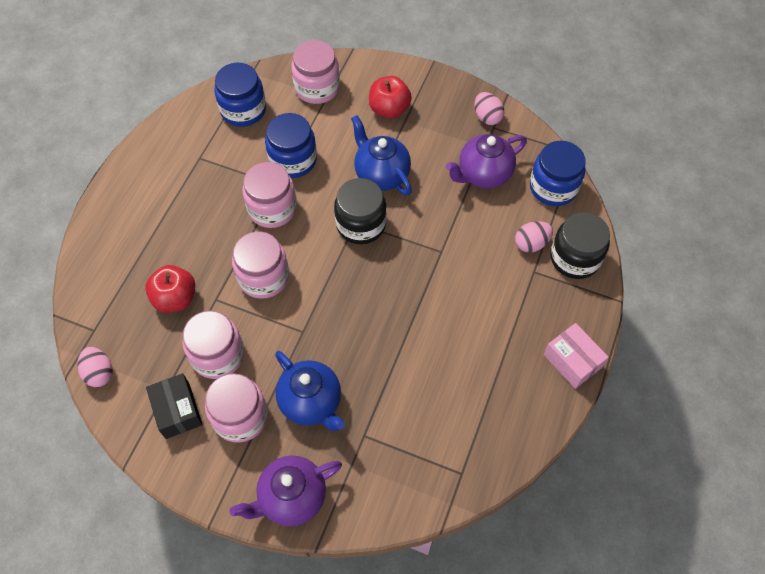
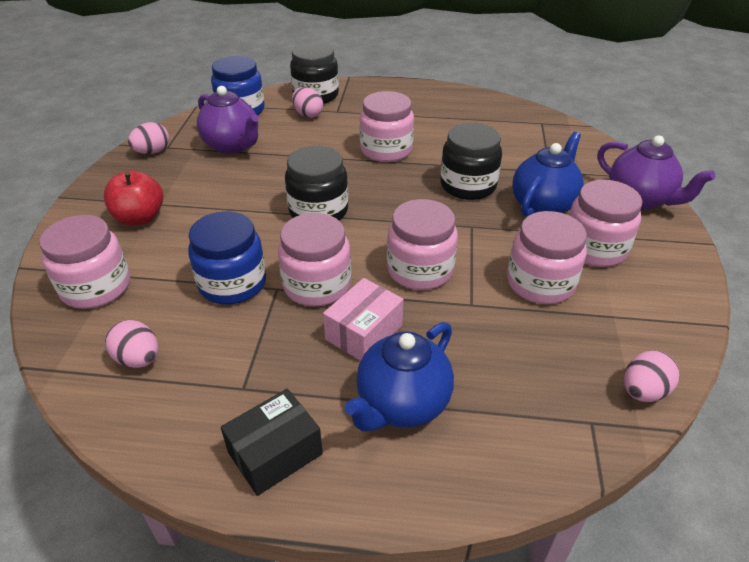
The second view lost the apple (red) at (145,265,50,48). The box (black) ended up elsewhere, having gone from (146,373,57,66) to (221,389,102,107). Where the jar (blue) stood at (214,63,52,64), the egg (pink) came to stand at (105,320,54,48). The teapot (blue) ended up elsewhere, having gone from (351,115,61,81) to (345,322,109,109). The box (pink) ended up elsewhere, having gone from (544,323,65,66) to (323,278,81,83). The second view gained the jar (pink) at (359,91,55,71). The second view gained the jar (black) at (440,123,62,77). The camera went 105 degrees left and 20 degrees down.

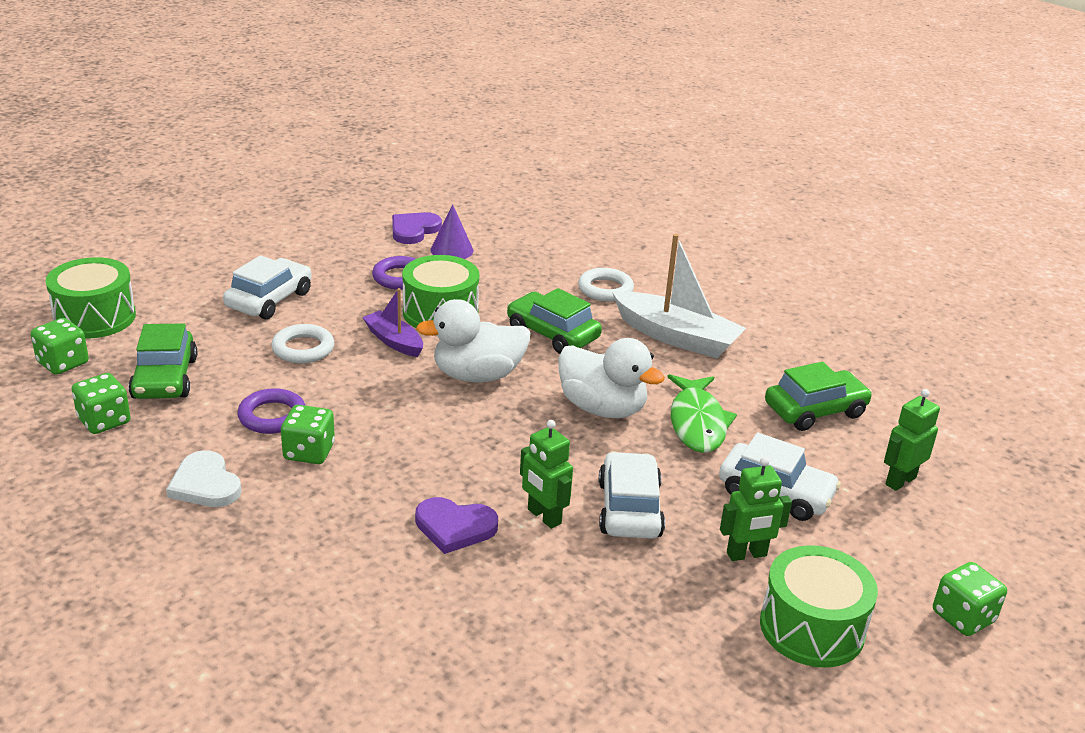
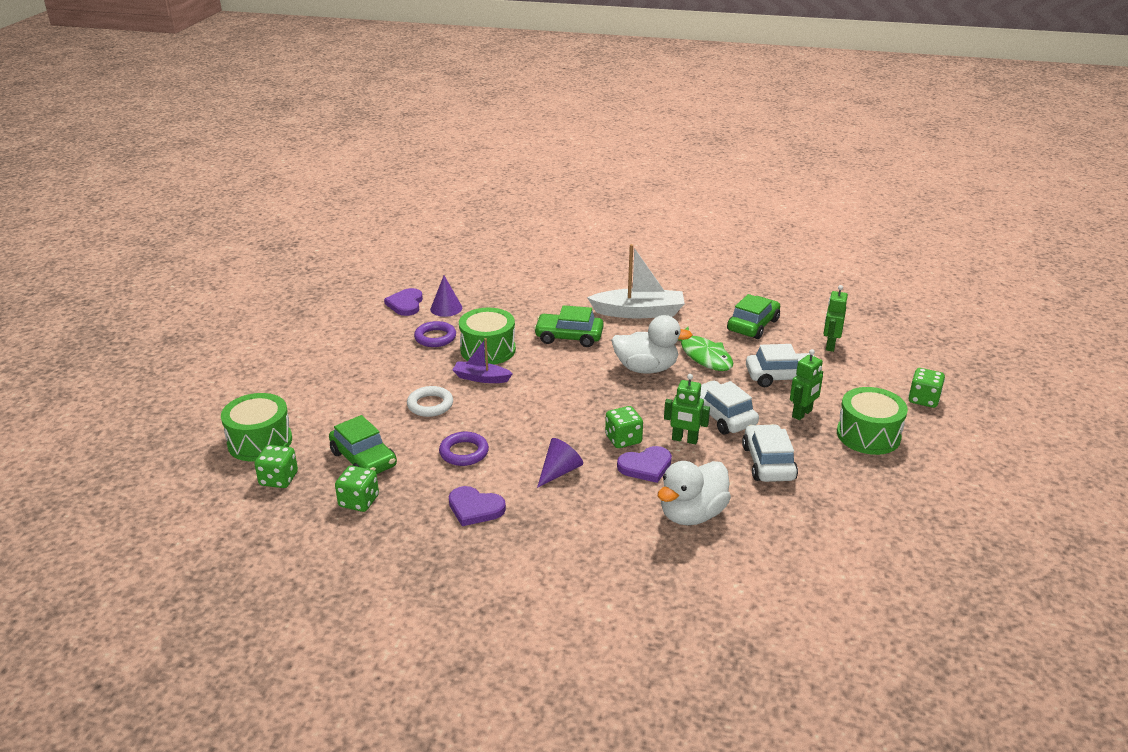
What was the heart (white) at (166,450,75,57) turned into the heart (purple) at (449,486,57,40). The car (white) ended up elsewhere, having gone from (223,255,89,64) to (742,424,56,58). The dice (green) ended up elsewhere, having gone from (281,405,54,59) to (605,406,38,42). The duck (white) ended up elsewhere, having gone from (416,299,114,84) to (658,461,73,64). The second view lost the ring (white) at (578,268,56,34). The second view gained the cone (purple) at (537,438,46,50). The camera went 30 degrees left and 0 degrees up.

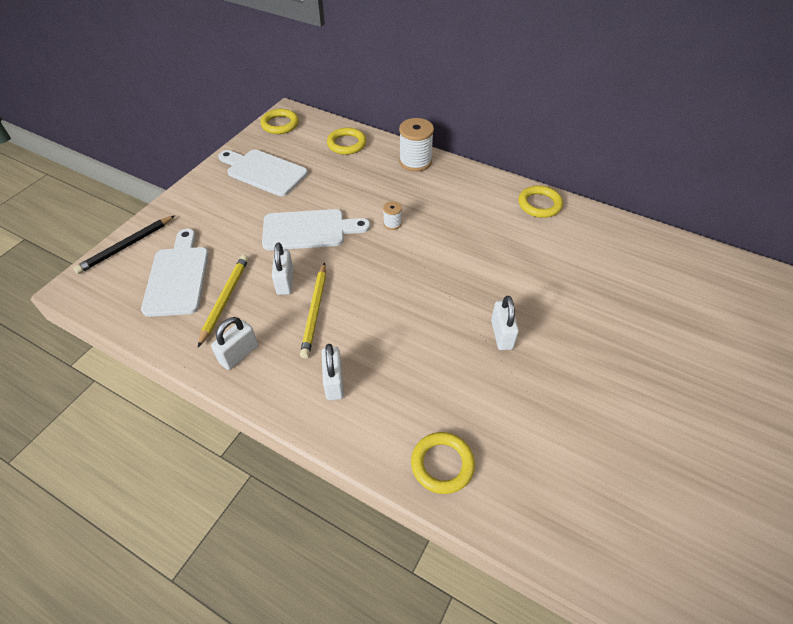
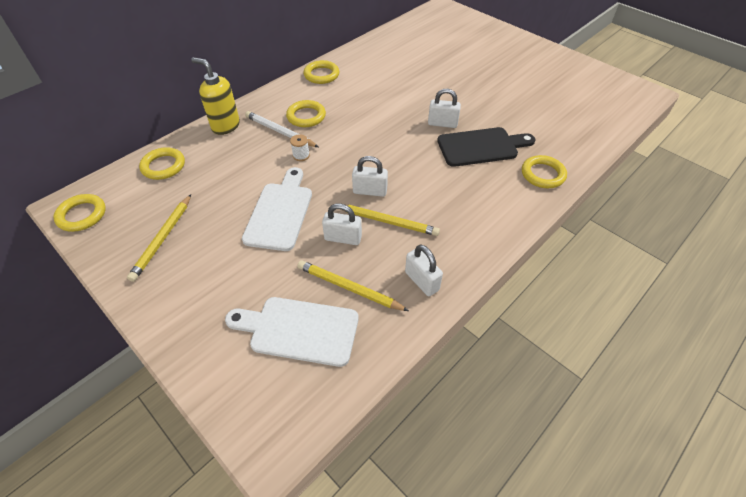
The second view lost the pencil (black) at (73,215,102,59). Where the cutting board (white) stood at (218,149,90,47), the pencil (yellow) came to stand at (127,194,64,88). The padlock (white) ended up elsewhere, having gone from (322,344,22,56) to (352,156,36,41). Where the spool (white) stood at (399,118,35,54), the soap dispenser (yellow) came to stand at (191,57,49,78). The second view gained the pencil (white) at (245,111,74,36). The second view gained the ring (yellow) at (286,100,40,27). The second view gained the cutting board (black) at (437,127,99,40). The camera went 75 degrees left and 0 degrees up.

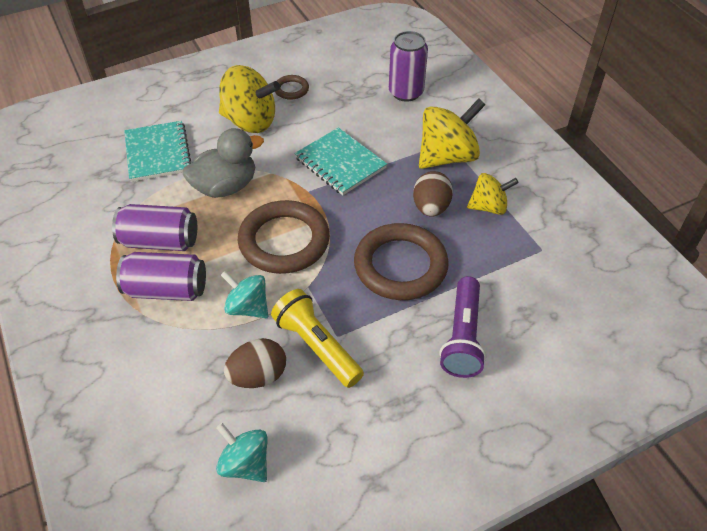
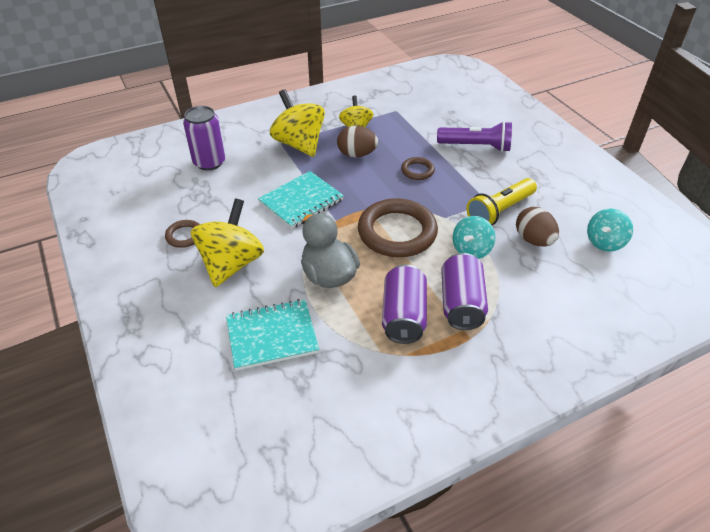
The size of the ring (brown) at (354,223,95,77) changed by a factor of 0.47. The camera went 90 degrees left and 5 degrees down.

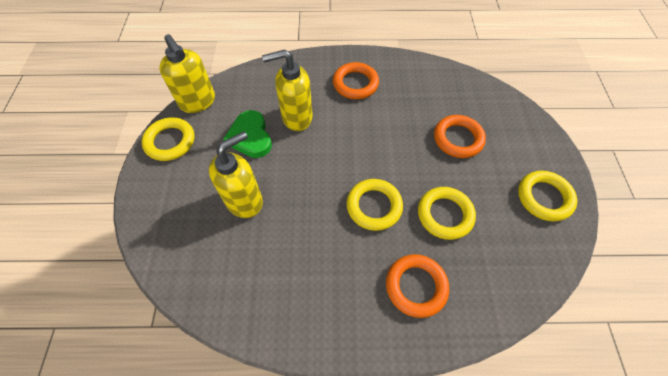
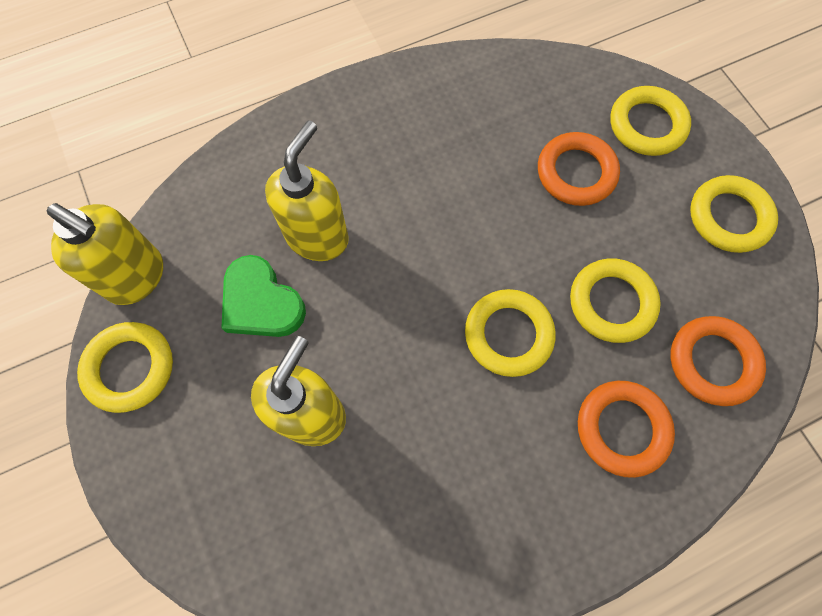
The soap dispenser (yellow) at (262,49,51,82) ended up facing another way, 150 degrees clockwise from before. The ring (orange) ended up elsewhere, having gone from (333,62,46,37) to (670,316,96,90). The second view gained the ring (yellow) at (610,86,81,70). The camera went 25 degrees left and 10 degrees up.

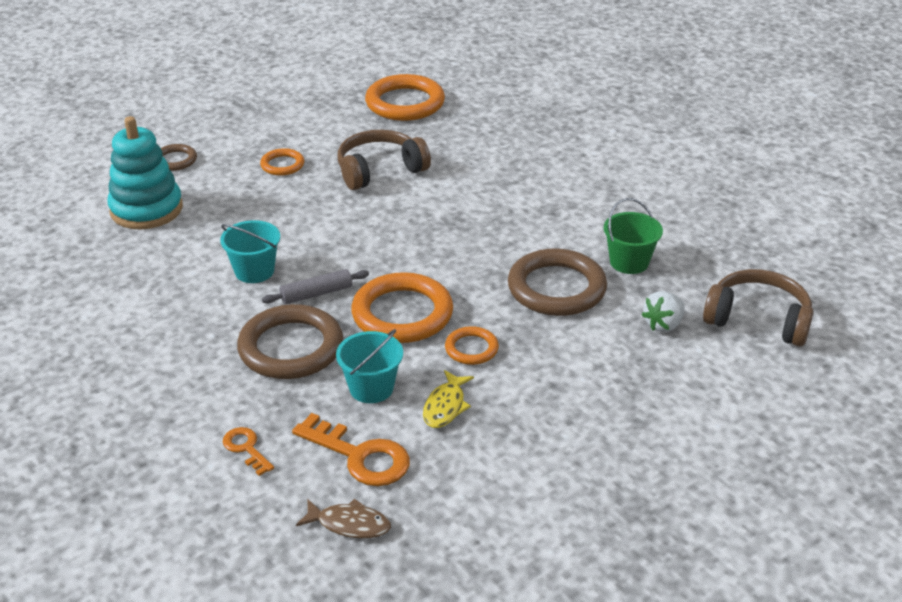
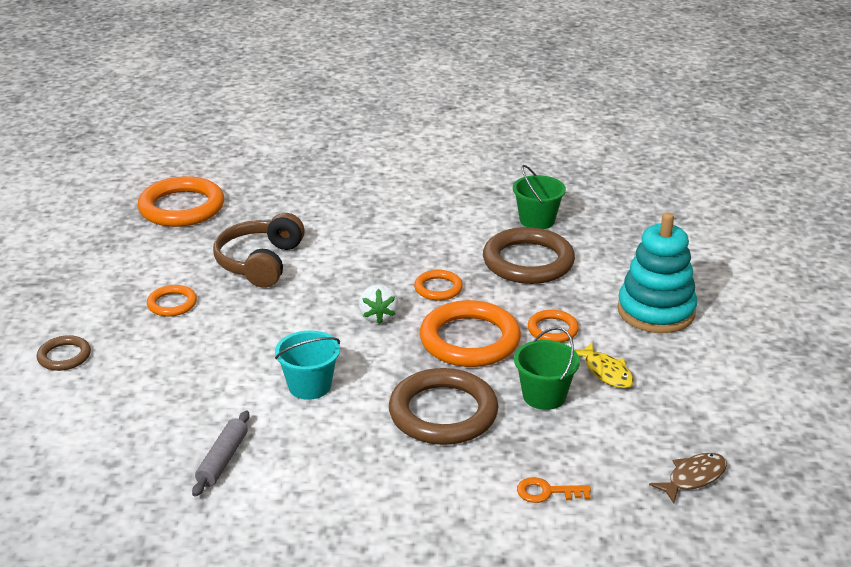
The stacking toy (turquoise) ended up elsewhere, having gone from (108,116,75,113) to (617,212,80,121). The rolling pin (grey) ended up elsewhere, having gone from (262,269,107,35) to (192,411,58,86). The second view lost the key (orange) at (292,413,118,73). What was the bucket (turquoise) at (336,329,67,74) turned into the bucket (green) at (514,327,66,83). The strawberry (white) ended up elsewhere, having gone from (642,291,43,41) to (359,284,39,40). The second view lost the headphones (brown) at (703,269,111,78). The second view gained the ring (orange) at (414,270,49,31). The camera went 50 degrees left and 5 degrees down.

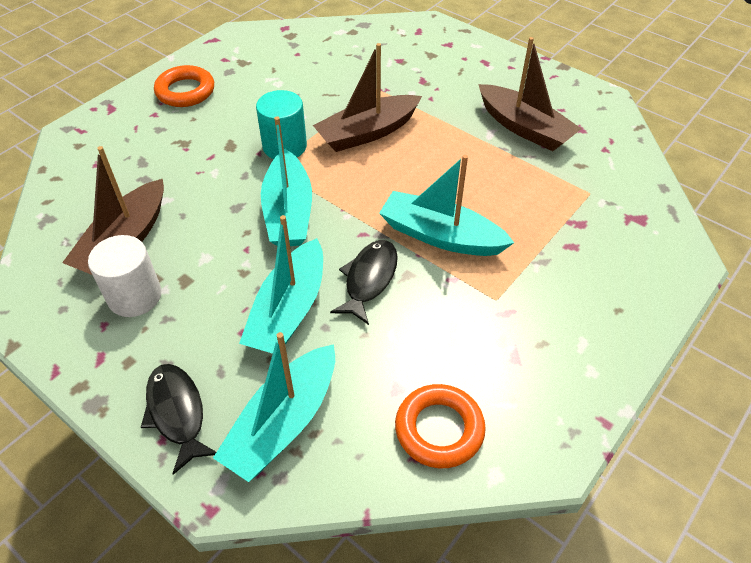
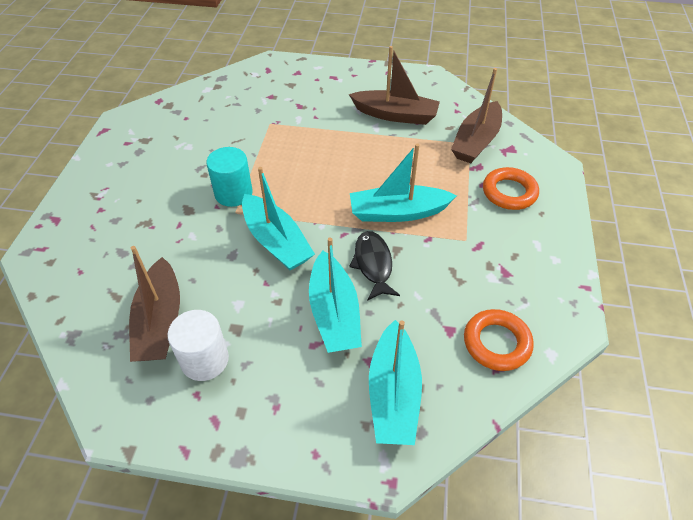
The second view lost the fish (black) at (141,364,75,111). The ring (orange) ended up elsewhere, having gone from (154,65,60,42) to (483,167,56,43). The boat (brown) ended up elsewhere, having gone from (313,43,109,109) to (451,68,51,95). The camera went 30 degrees left and 0 degrees up.

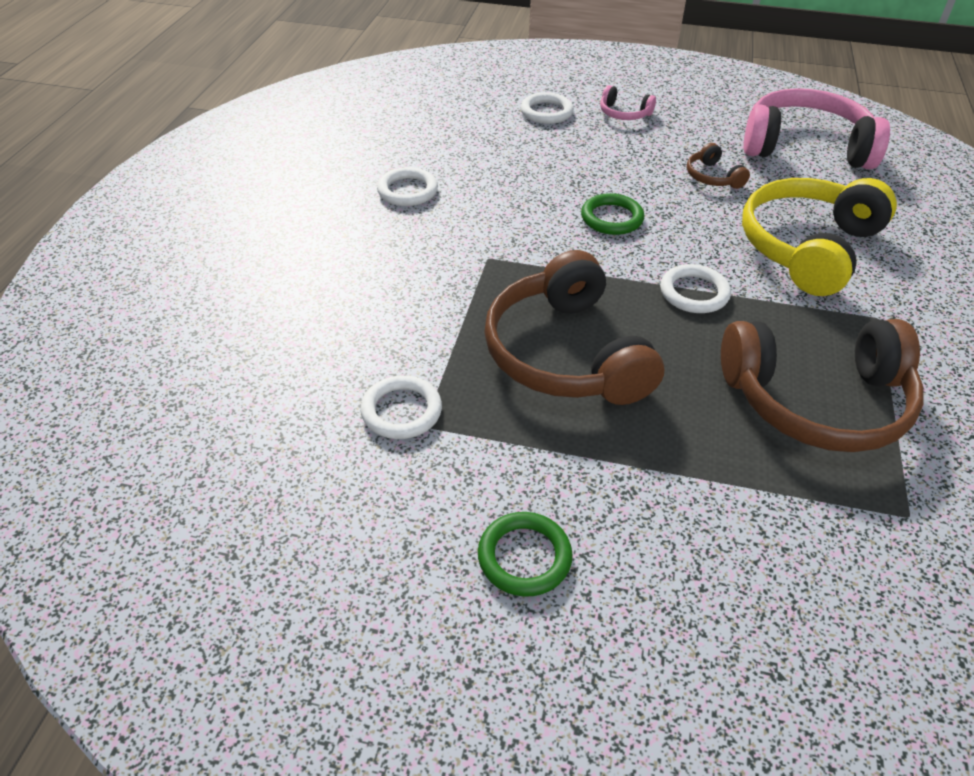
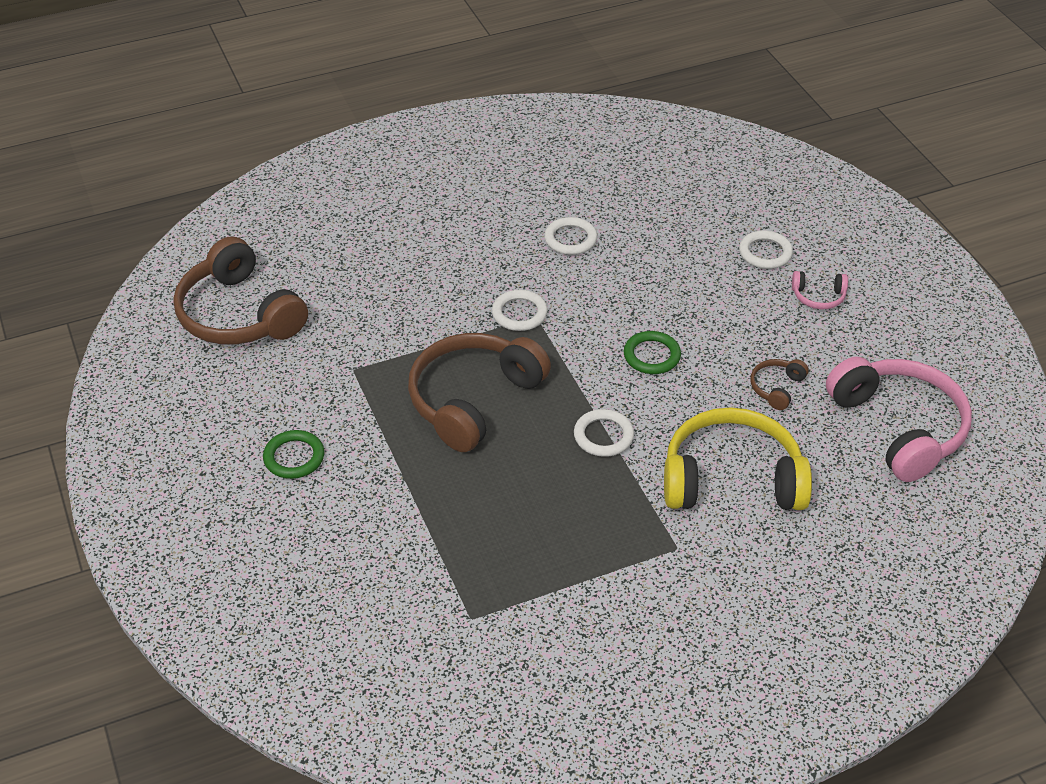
The ring (white) ended up elsewhere, having gone from (360,375,82,64) to (492,290,56,41). The headphones (pink) at (600,85,56,35) ended up facing another way, 75 degrees counterclockwise from before. The headphones (brown) ended up elsewhere, having gone from (721,319,203,133) to (173,236,135,108). The camera went 55 degrees right and 0 degrees up.

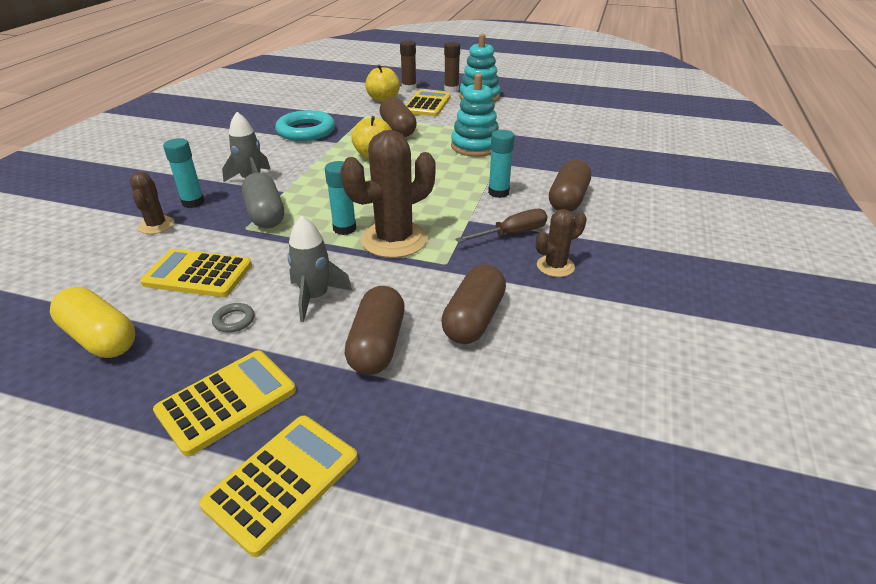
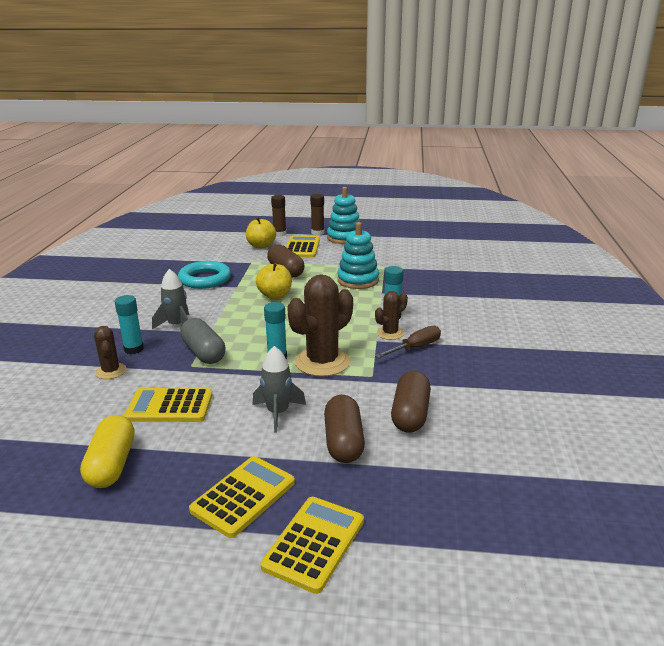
The capsule (yellow) at (50,287,85,71) ended up facing another way, 60 degrees clockwise from before. The second view lost the ring (grey) at (212,303,43,30). The cactus (brown) ended up elsewhere, having gone from (536,209,51,68) to (375,291,33,49). The second view lost the capsule (brown) at (549,160,42,52). The camera went 10 degrees left and 10 degrees down.

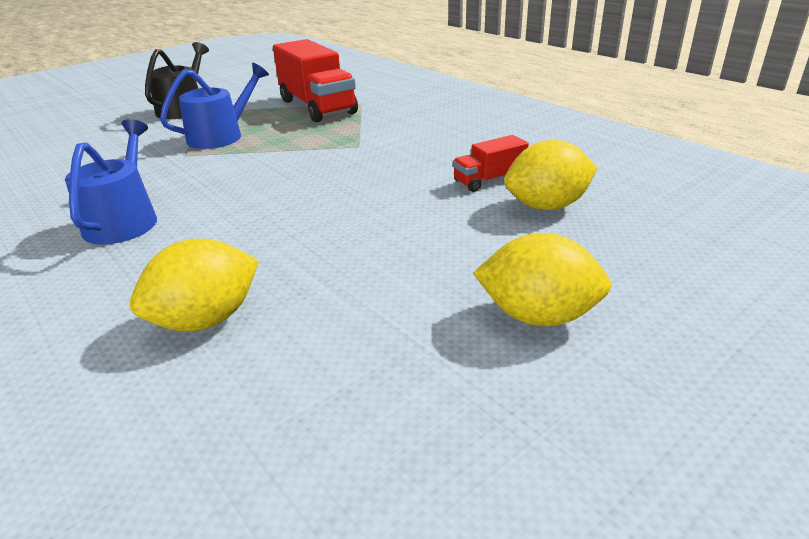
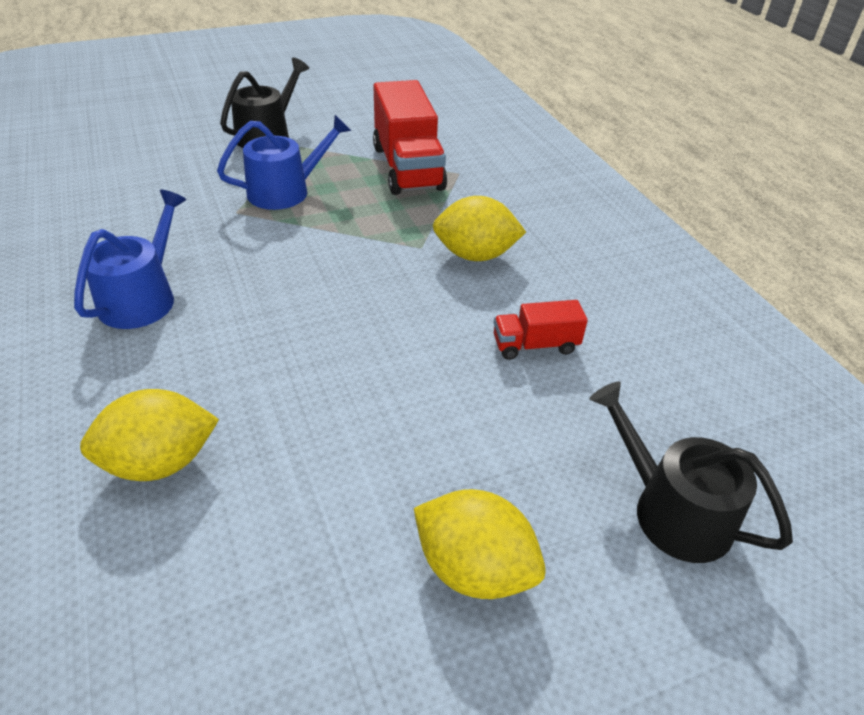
The lemon (yellow) ended up elsewhere, having gone from (504,140,94,70) to (433,196,93,65). The second view gained the watering can (black) at (589,381,204,182). The camera went 15 degrees right and 10 degrees up.

